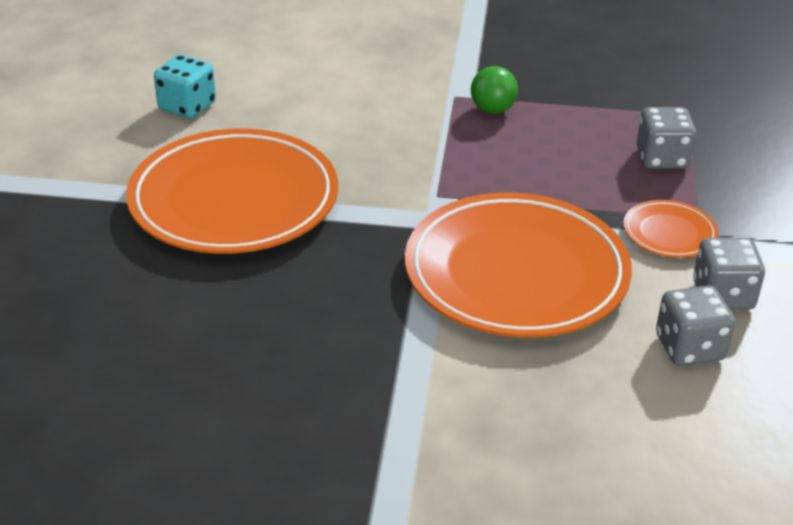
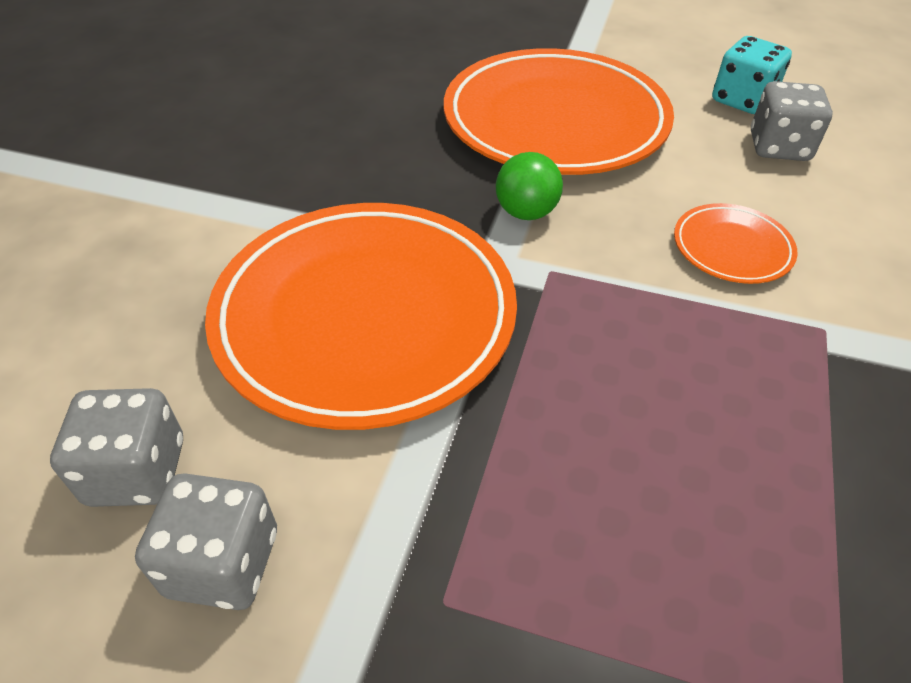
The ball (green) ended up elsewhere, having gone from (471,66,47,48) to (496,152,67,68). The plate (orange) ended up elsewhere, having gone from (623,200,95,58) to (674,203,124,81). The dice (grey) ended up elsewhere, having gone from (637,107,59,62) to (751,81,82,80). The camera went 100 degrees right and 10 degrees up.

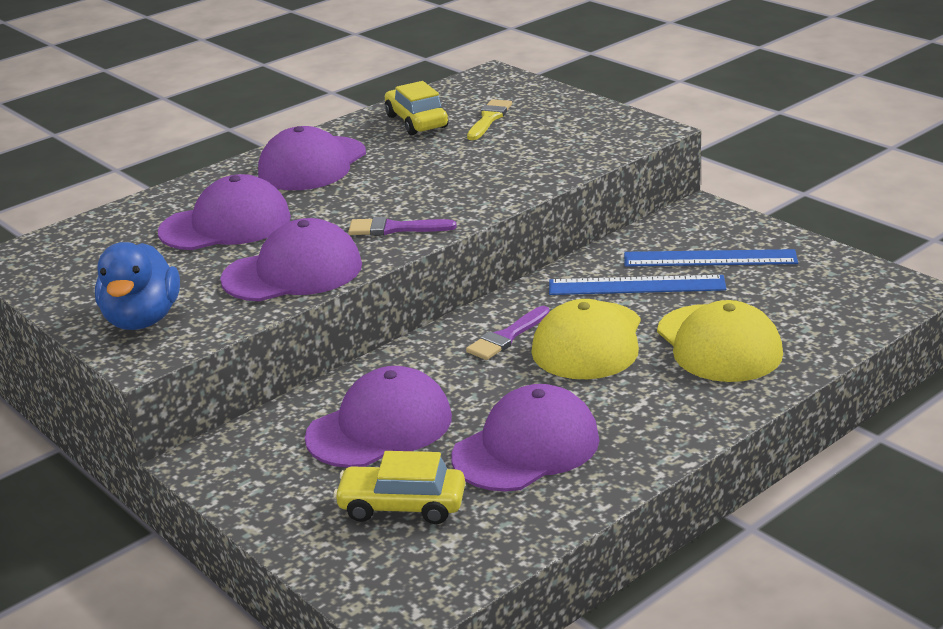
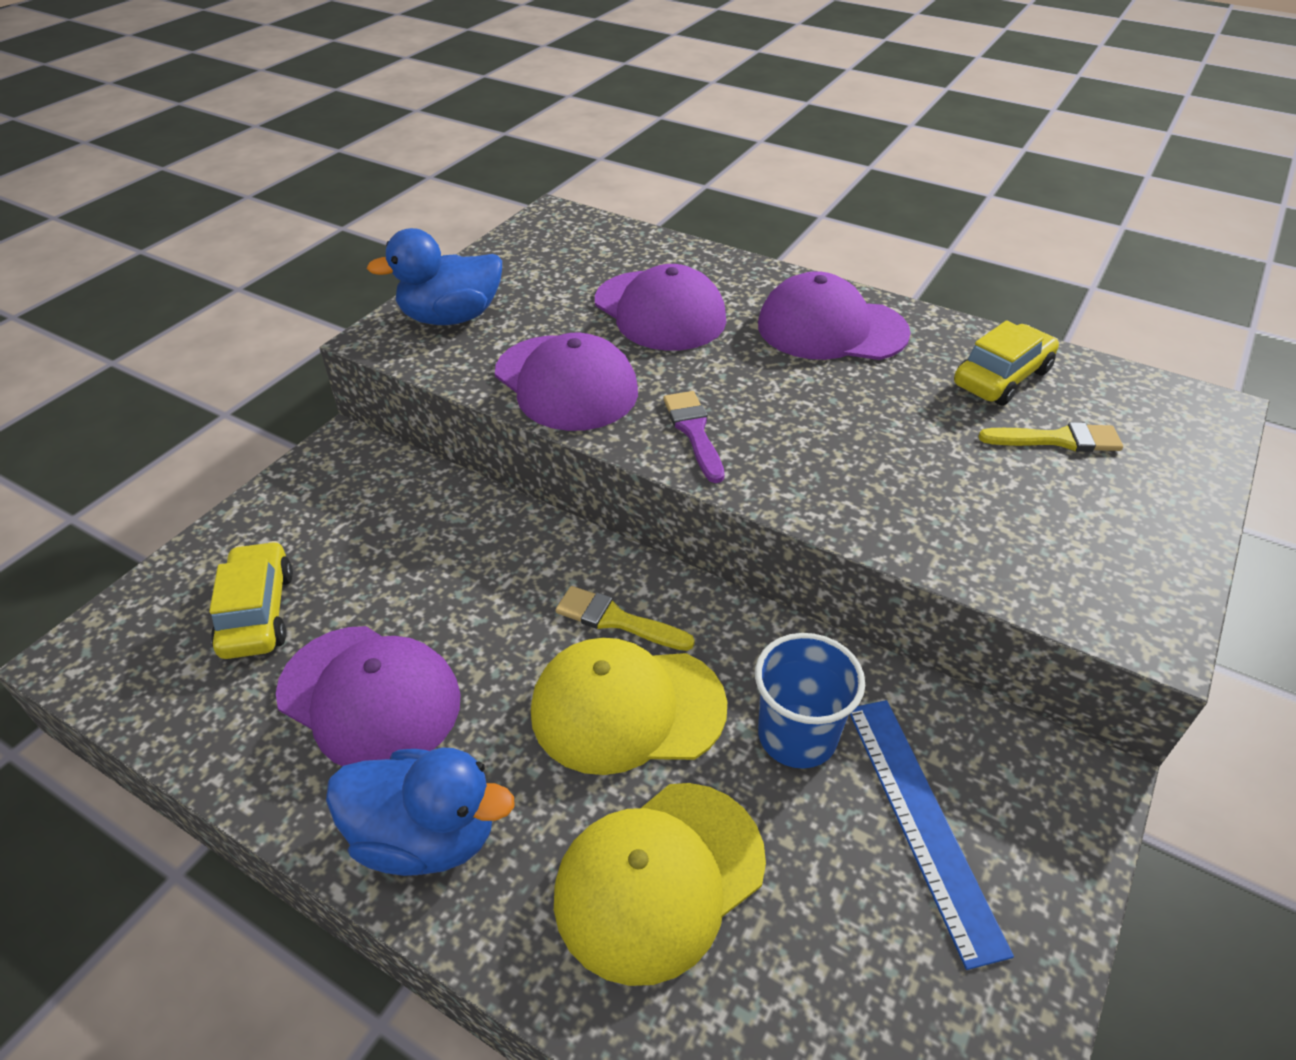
The second view lost the cap (purple) at (305,366,147,102). What was the brush (purple) at (466,306,84,54) turned into the brush (yellow) at (555,586,140,65). Where the ruler (blue) stood at (549,275,178,20), the cup (blue) came to stand at (755,633,110,136). The second view gained the duck (blue) at (326,748,189,128). The camera went 70 degrees right and 15 degrees up.

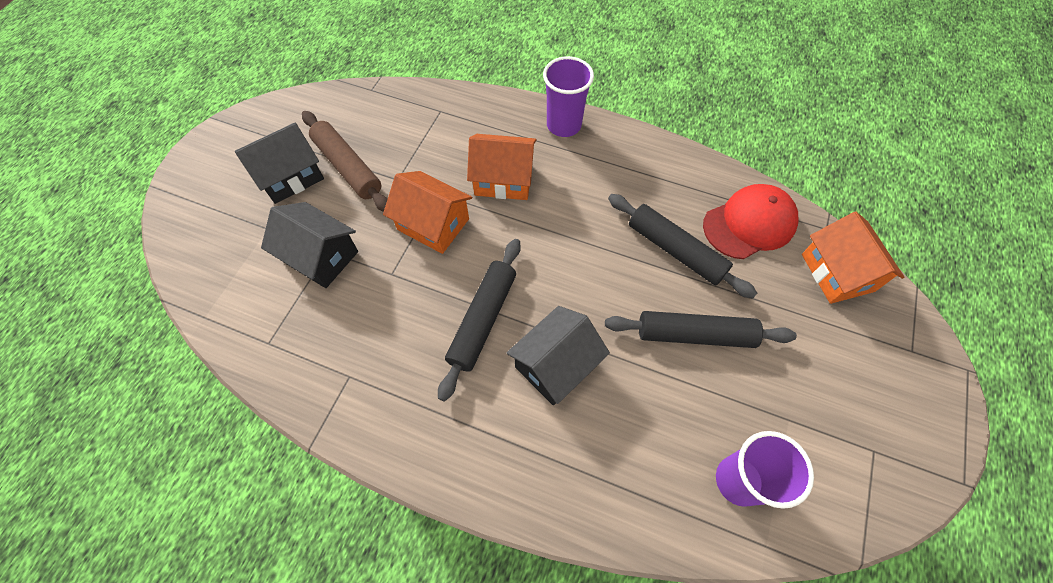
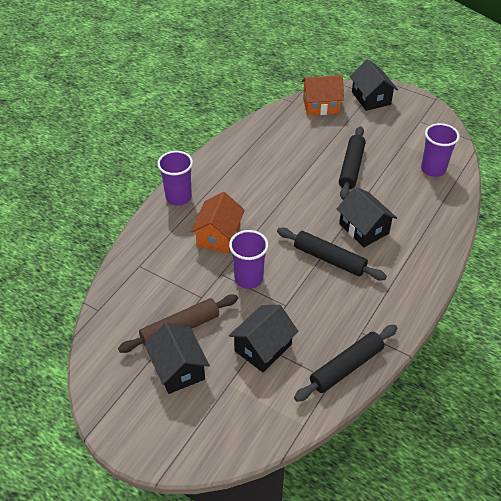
Where the house (orange) stood at (383,171,89,83), the cup (purple) came to stand at (229,230,40,59). The rolling pin (black) ended up elsewhere, having gone from (608,194,149,105) to (294,325,103,77). The second view lost the cap (red) at (703,184,95,75). The second view gained the house (black) at (350,59,48,52). The camera went 80 degrees left and 15 degrees down.

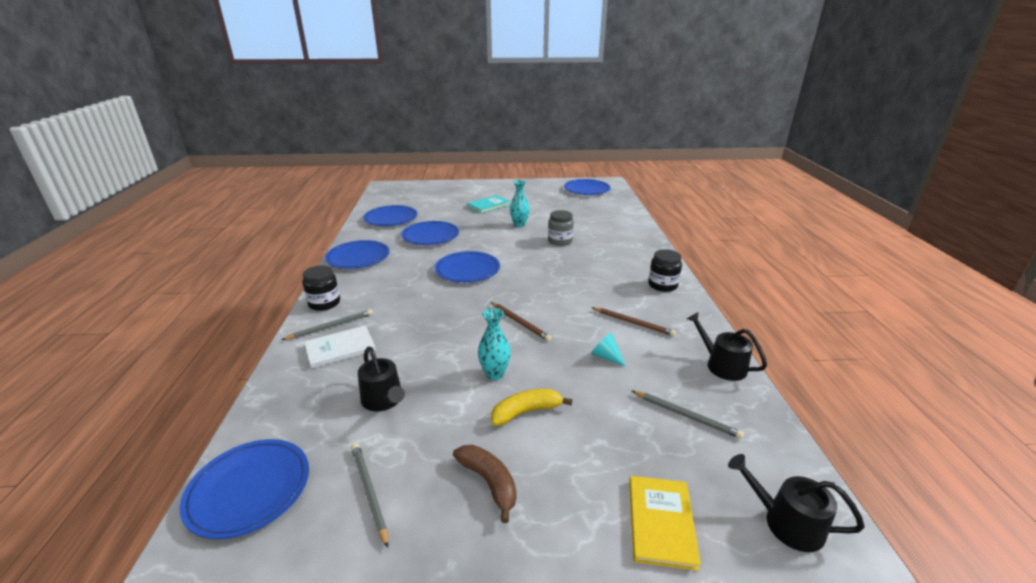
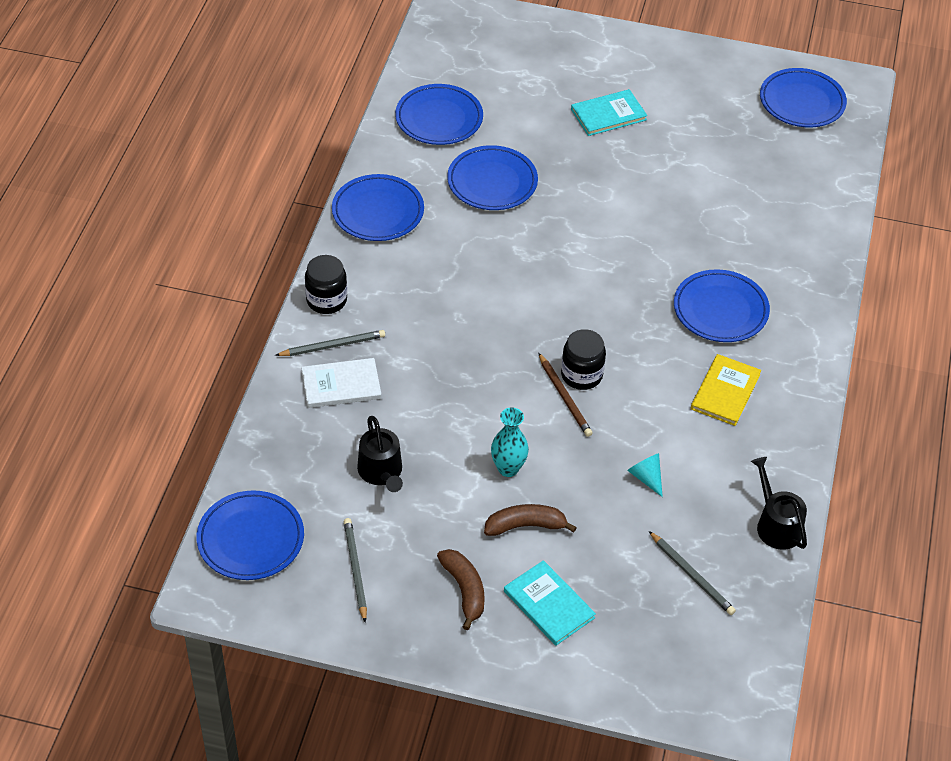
The plate (blue) ended up elsewhere, having gone from (435,251,65,32) to (674,269,96,73). What was the banana (yellow) at (491,389,82,37) turned into the banana (brown) at (484,504,93,32). The second view lost the vase (turquoise) at (510,180,20,47). The second view lost the jar (grey) at (548,210,26,36). The second view lost the pencil (brown) at (591,307,85,29). The book (yellow) ended up elsewhere, having gone from (629,476,72,95) to (691,354,70,72). The jar (black) ended up elsewhere, having gone from (648,249,34,43) to (561,329,45,61). The second view lost the watering can (black) at (728,454,137,98). The second view gained the book (turquoise) at (504,560,92,86). The camera went 15 degrees right and 20 degrees up.

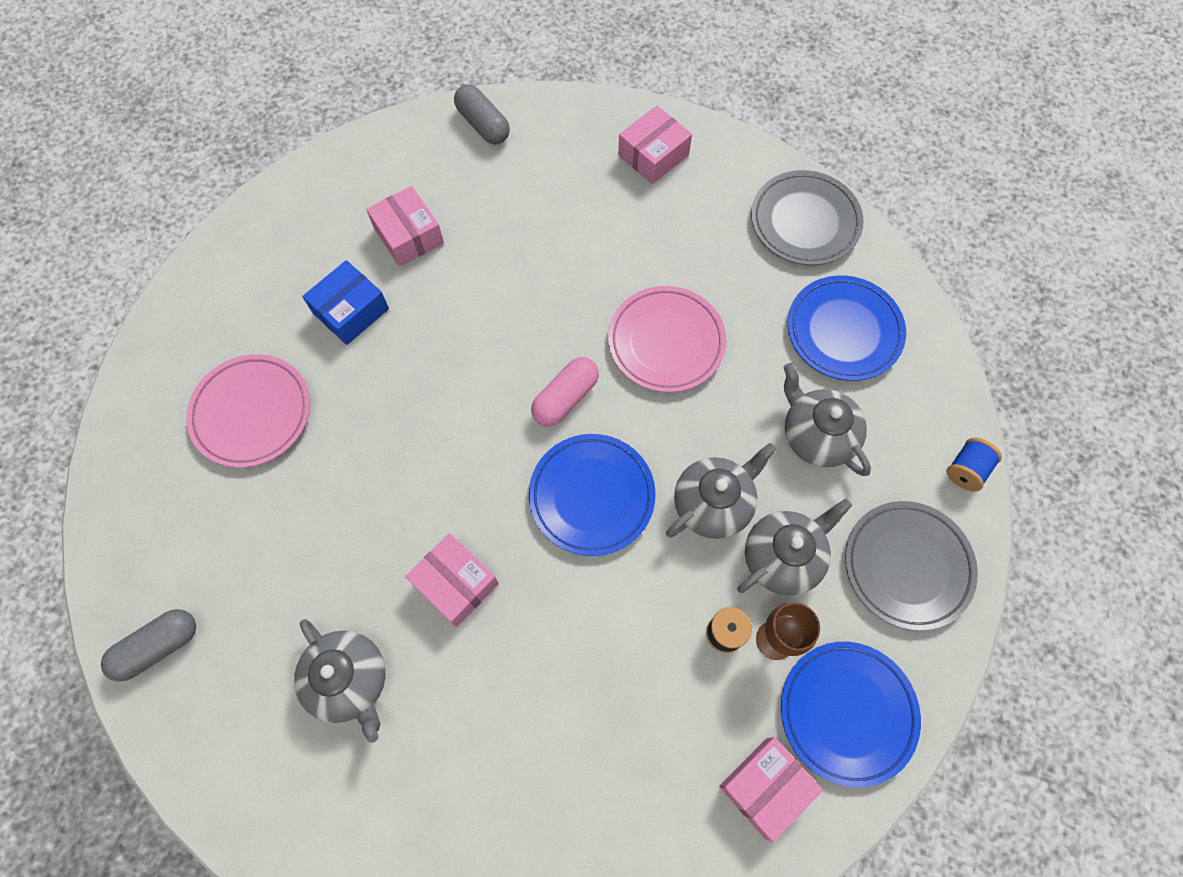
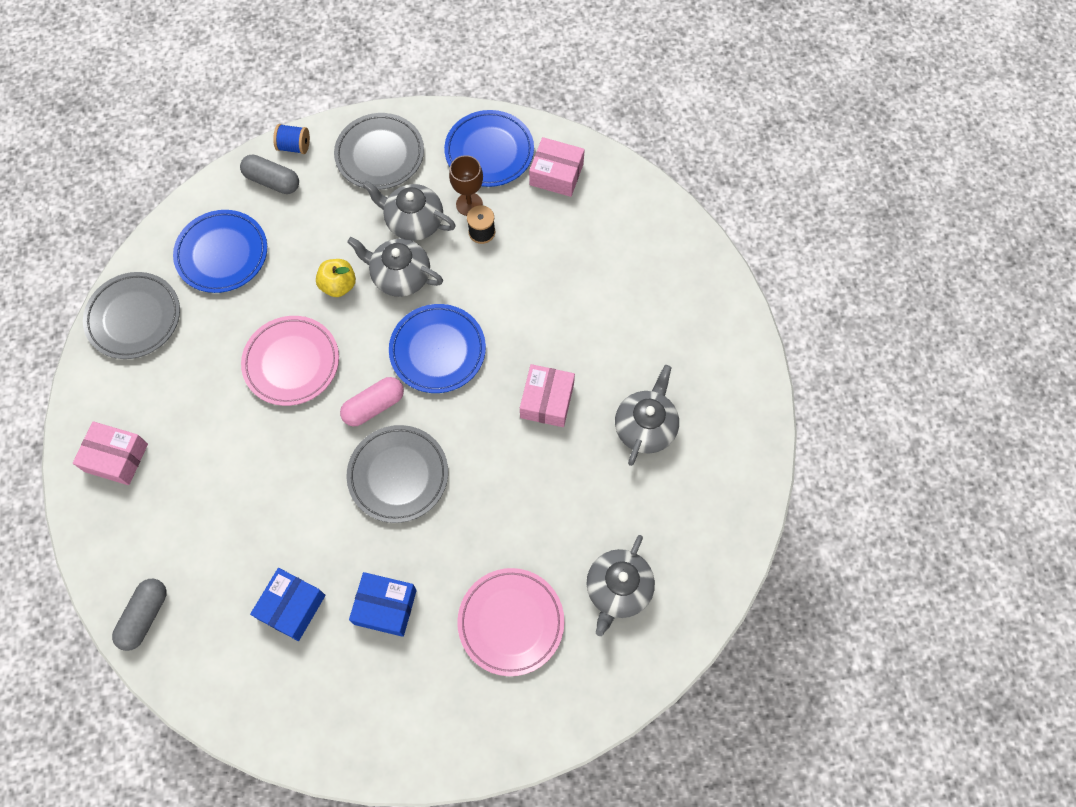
The capsule (grey) ended up elsewhere, having gone from (101,609,95,73) to (240,154,59,40). What was the box (pink) at (366,186,78,81) turned into the box (blue) at (250,568,76,73). The capsule (pink) at (531,357,68,69) ended up facing another way, 45 degrees counterclockwise from before. The teapot (grey) ended up elsewhere, having gone from (784,363,87,113) to (586,535,69,101). The second view gained the apple (yellow) at (316,259,40,38). The second view gained the plate (grey) at (347,425,101,98). The camera went 120 degrees left and 0 degrees up.

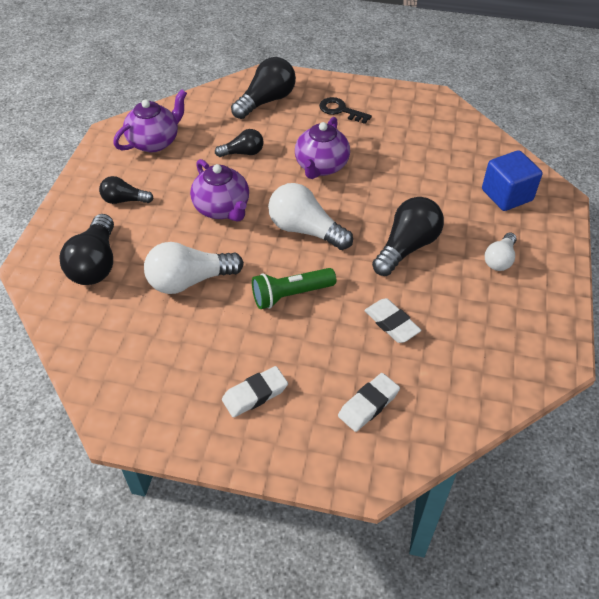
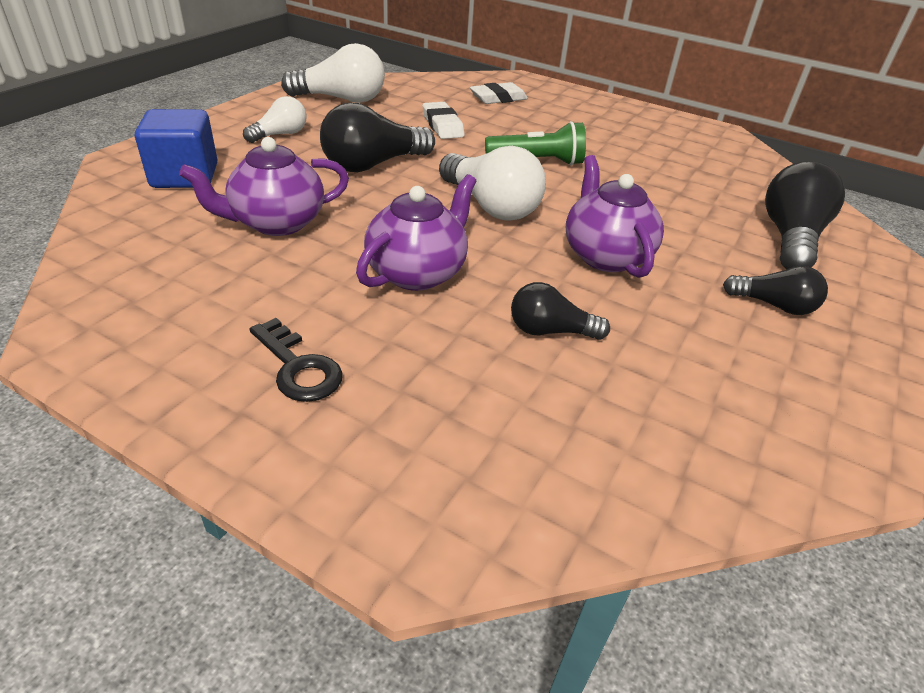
The teapot (purple) ended up elsewhere, having gone from (113,90,74,62) to (179,137,170,99). The light bulb (white) ended up elsewhere, having gone from (144,242,100,52) to (281,43,104,60). The second view lost the eraser (white) at (222,366,66,52). The second view lost the light bulb (black) at (231,57,65,62). The camera went 165 degrees left and 10 degrees down.

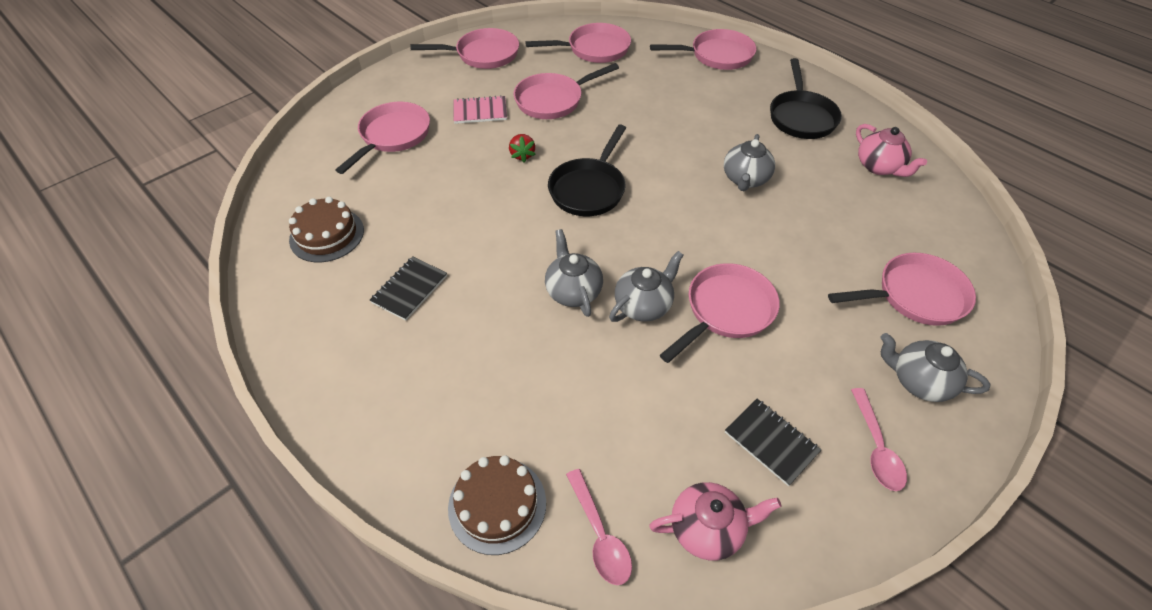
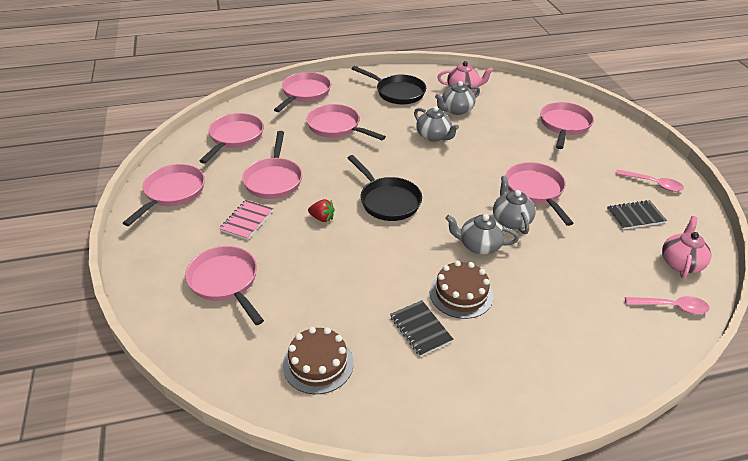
The cake (brown) ended up elsewhere, having gone from (448,455,98,100) to (430,261,63,58). The teapot (grey) ended up elsewhere, having gone from (880,333,111,69) to (435,81,45,34). The second view gained the pan (pink) at (307,104,79,36). The camera went 60 degrees left and 10 degrees down.

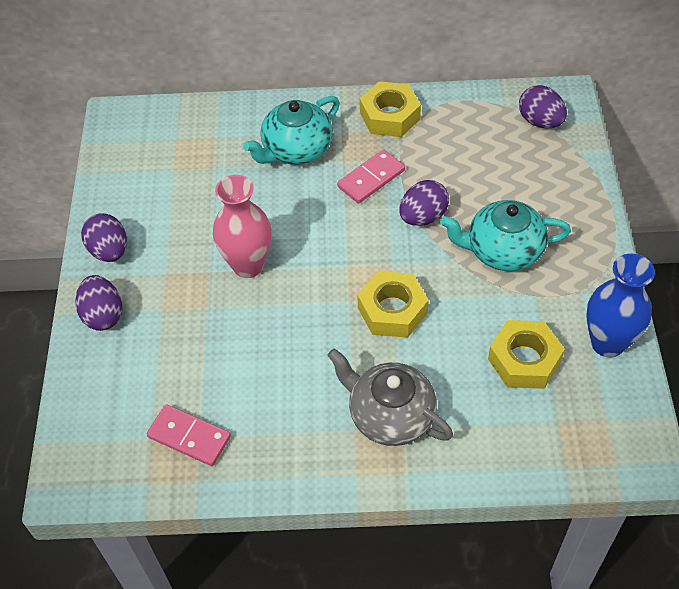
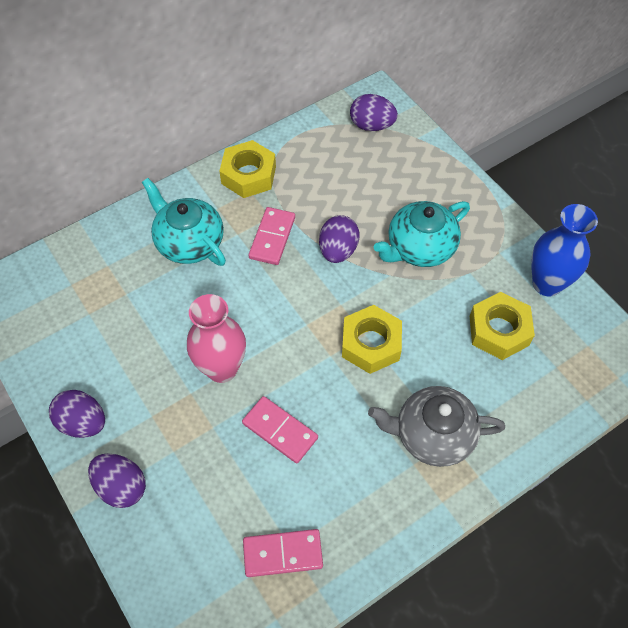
The teapot (turquoise) at (243,96,97,69) ended up facing another way, 120 degrees clockwise from before. The second view gained the domino (pink) at (242,396,76,68). The camera went 35 degrees left and 5 degrees up.

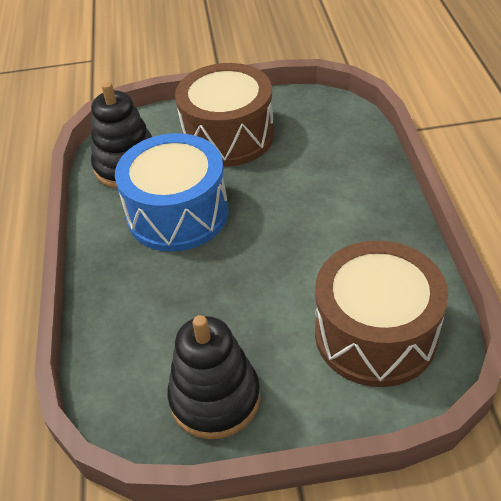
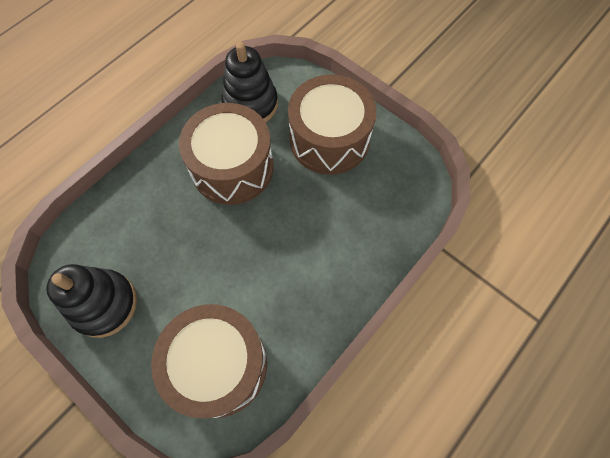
What was the drum (blue) at (115,133,114,119) turned into the drum (brown) at (179,103,94,102). The camera went 45 degrees right and 20 degrees up.

